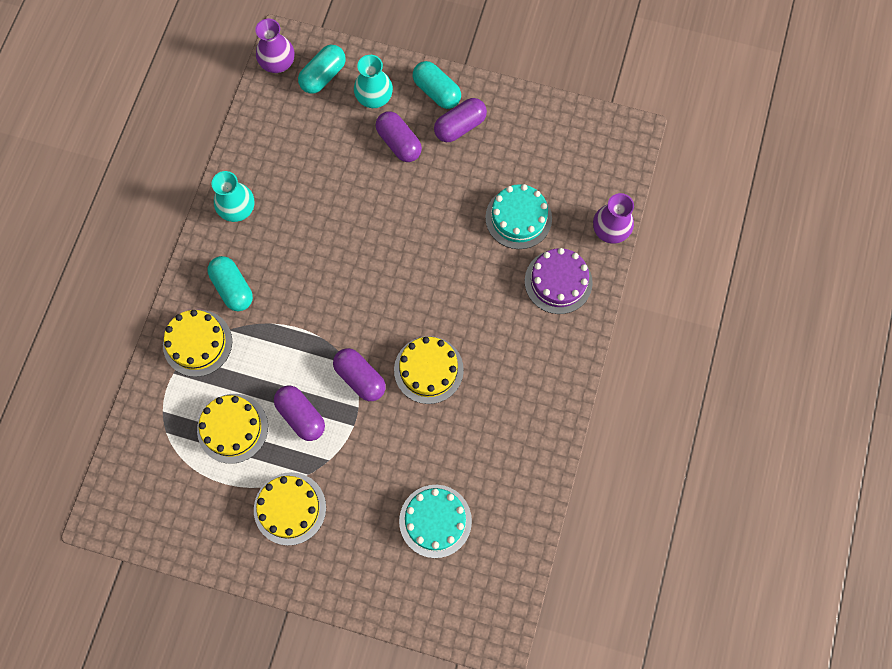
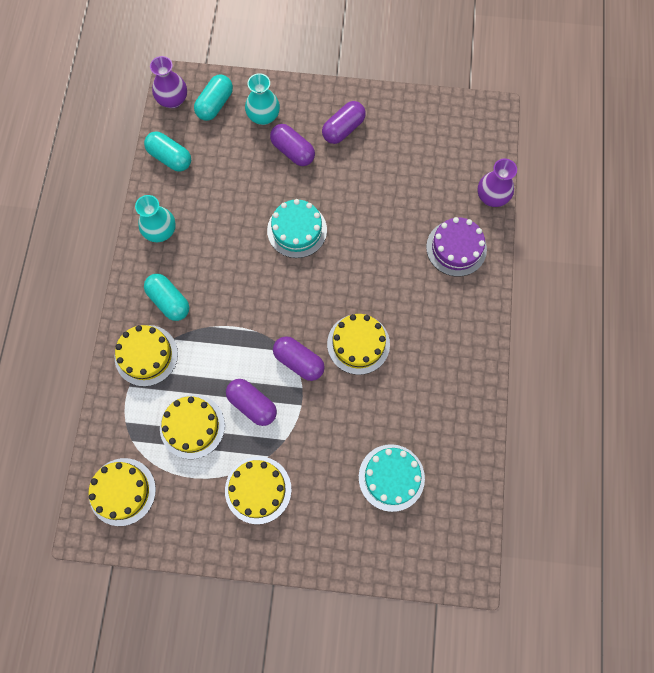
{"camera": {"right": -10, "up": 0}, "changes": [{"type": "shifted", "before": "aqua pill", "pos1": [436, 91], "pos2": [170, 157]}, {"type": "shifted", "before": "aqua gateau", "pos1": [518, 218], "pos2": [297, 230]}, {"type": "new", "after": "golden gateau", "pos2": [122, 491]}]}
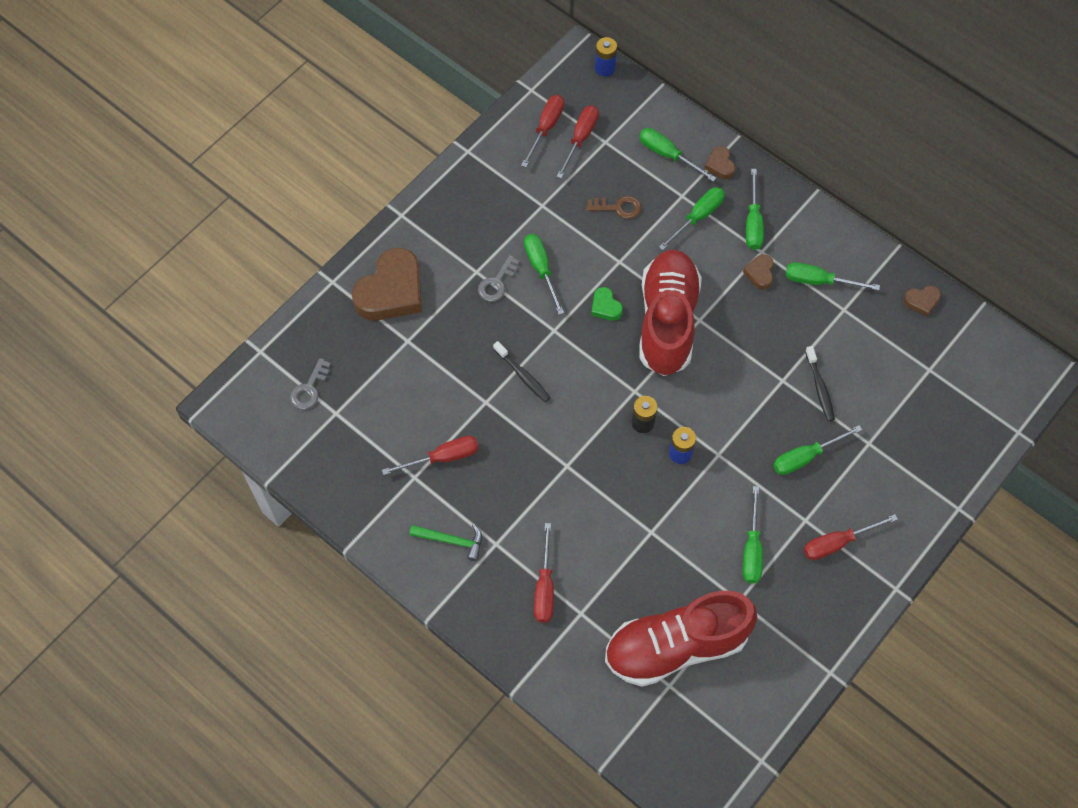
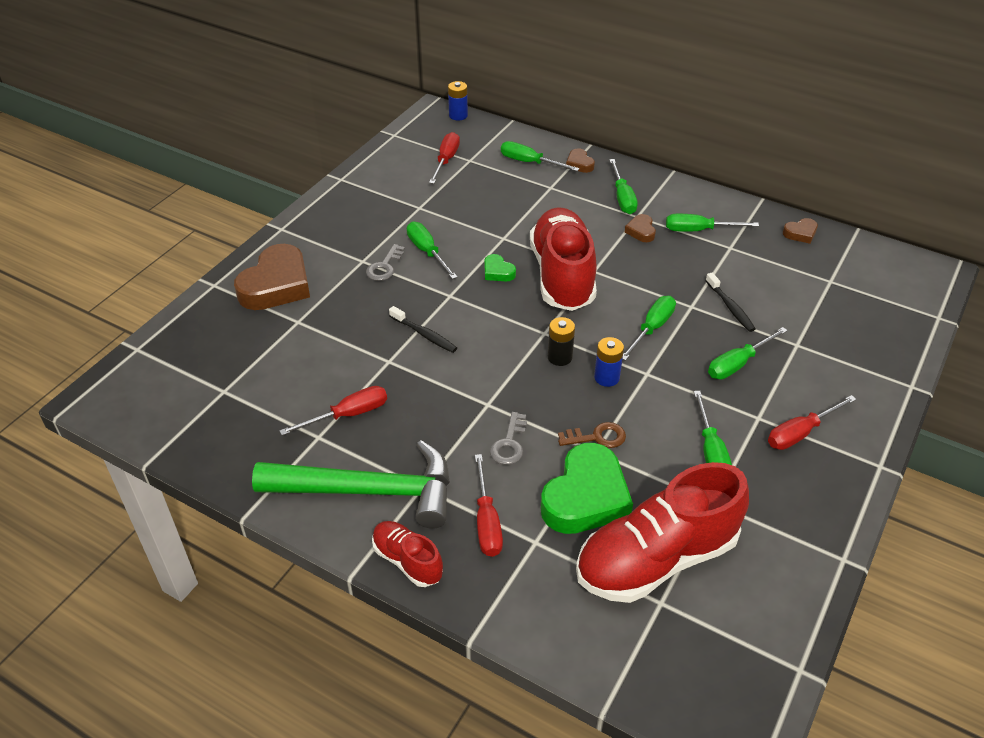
{"camera": {"right": -10, "up": -20}, "changes": [{"type": "gone", "before": "scarlet flat screwdriver", "pos1": [546, 128]}, {"type": "shifted", "before": "leaf-green flat screwdriver", "pos1": [698, 217], "pos2": [652, 328]}, {"type": "shifted", "before": "russet door key", "pos1": [618, 207], "pos2": [597, 437]}, {"type": "shifted", "before": "grey door key", "pos1": [309, 389], "pos2": [509, 444]}, {"type": "scaled", "before": "leaf-green hammer", "pos1": [452, 541], "pos2": [370, 491], "scale": 2.25}, {"type": "new", "after": "leaf-green love heart", "pos2": [585, 497]}, {"type": "new", "after": "scarlet shoe", "pos2": [407, 561]}]}
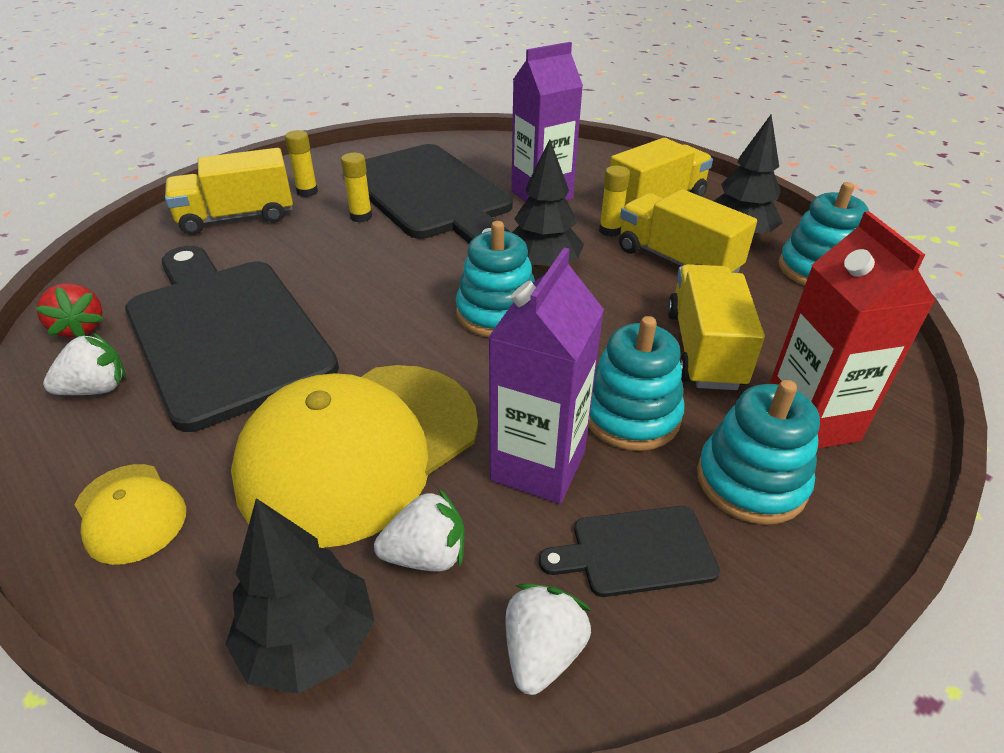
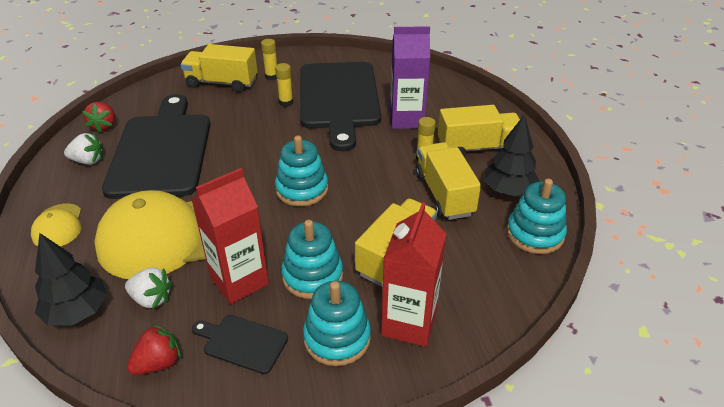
{"camera": {"right": 30, "up": 0}, "changes": [{"type": "gone", "before": "black tree", "pos1": [542, 265]}, {"type": "repainted", "before": "royal purple juice carton", "after": "scarlet juice carton", "pos1": [538, 466], "pos2": [239, 281]}, {"type": "repainted", "before": "snow-white strawberry", "after": "scarlet strawberry", "pos1": [542, 652], "pos2": [158, 363]}]}
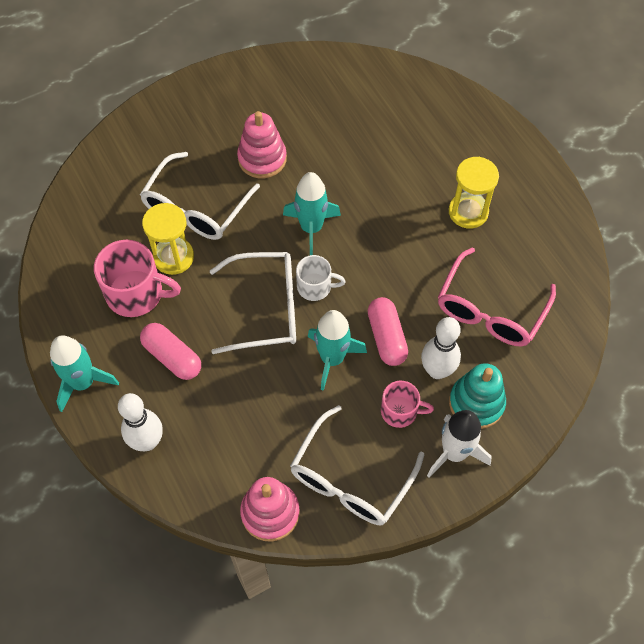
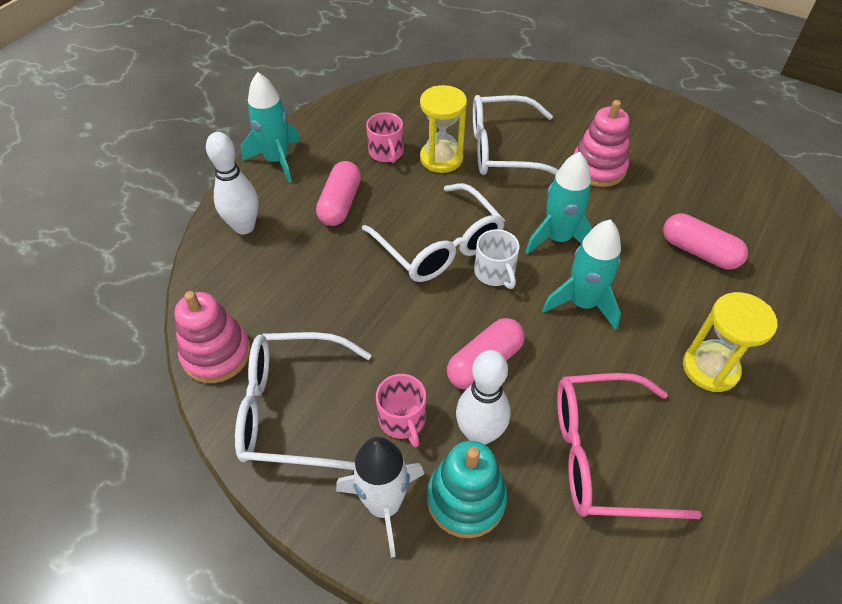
{"camera": {"right": 60, "up": -10}, "changes": [{"type": "scaled", "before": "rose-pink coffee mug", "pos1": [136, 293], "pos2": [386, 153], "scale": 0.6}, {"type": "shifted", "before": "aqua rocket", "pos1": [332, 358], "pos2": [582, 303]}, {"type": "new", "after": "rose-pink pill", "pos2": [699, 252]}]}
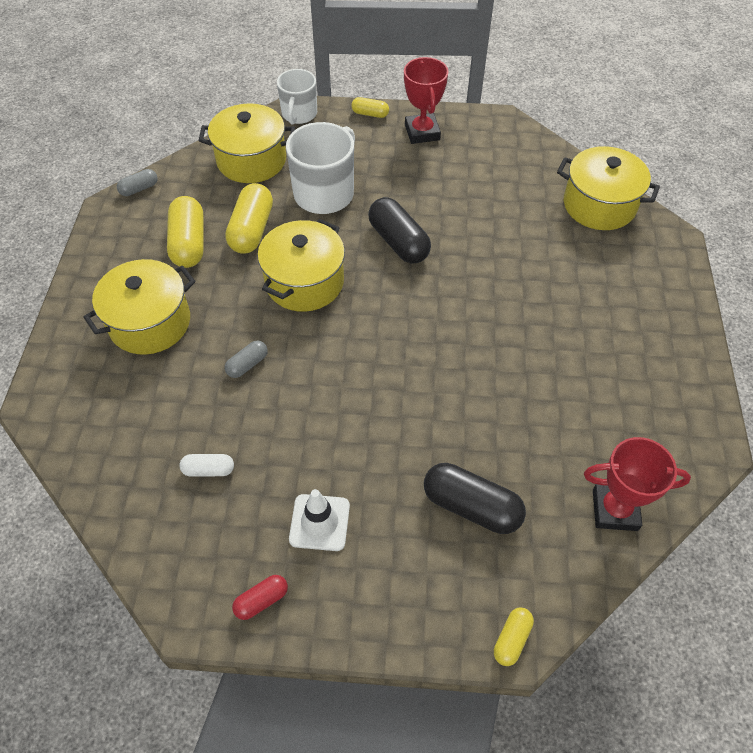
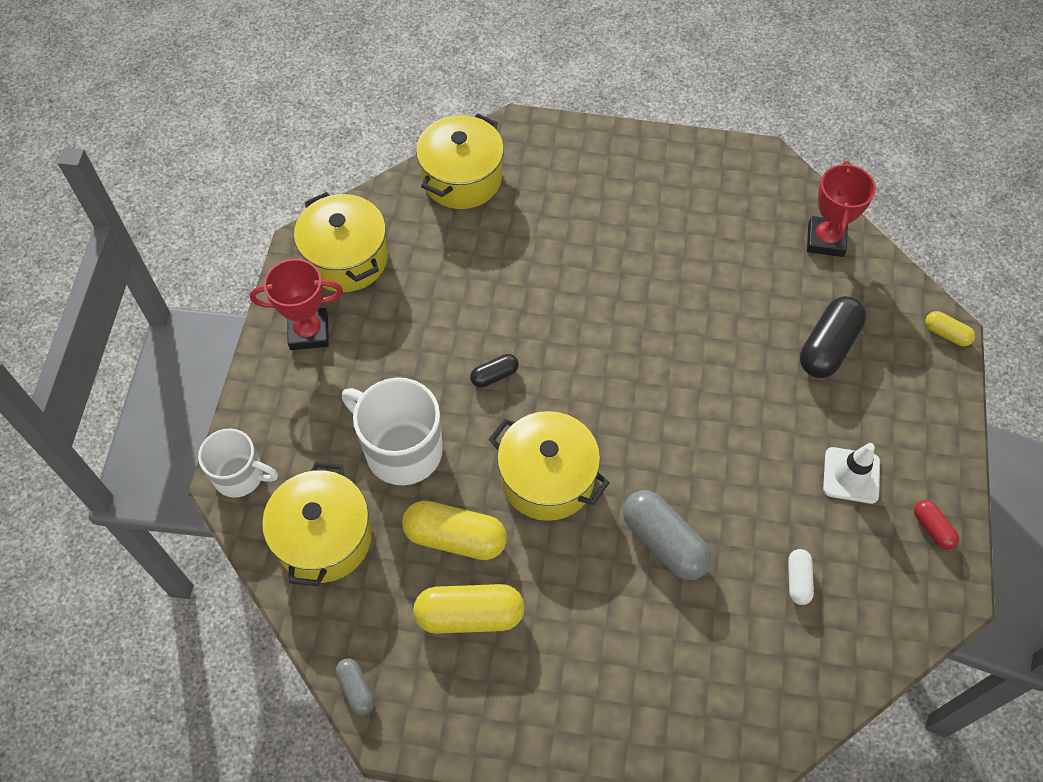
{"camera": {"right": -85, "up": 5}, "changes": [{"type": "gone", "before": "golden pill", "pos1": [370, 114]}, {"type": "scaled", "before": "black pill", "pos1": [398, 242], "pos2": [494, 375], "scale": 0.53}, {"type": "shifted", "before": "golden cooking pot", "pos1": [150, 322], "pos2": [346, 259]}, {"type": "scaled", "before": "grey pill", "pos1": [247, 364], "pos2": [664, 542], "scale": 1.9}]}
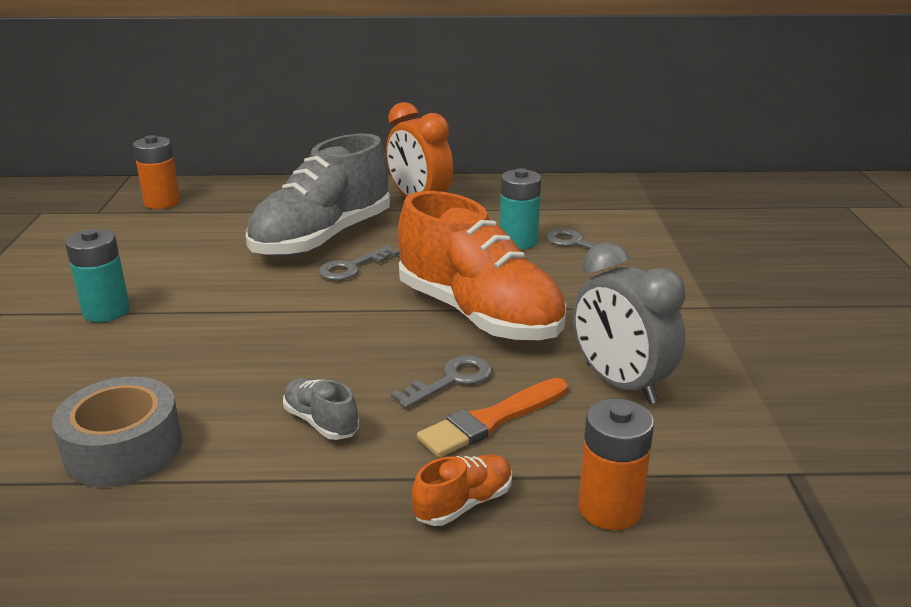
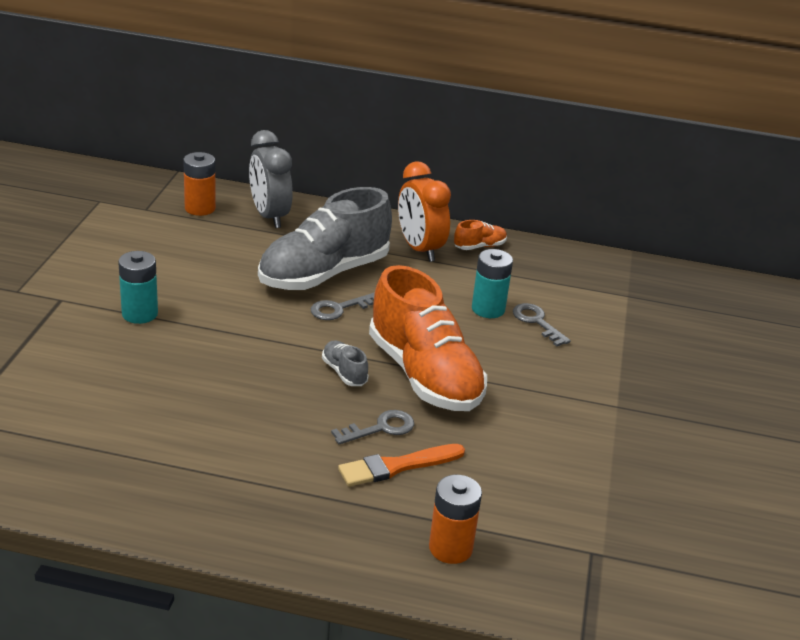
{"camera": {"right": 10, "up": 5}, "changes": [{"type": "shifted", "before": "grey alarm clock", "pos1": [620, 384], "pos2": [269, 216]}, {"type": "gone", "before": "grey sticky tape", "pos1": [123, 449]}, {"type": "shifted", "before": "grey shoe", "pos1": [321, 422], "pos2": [344, 372]}, {"type": "shifted", "before": "orange shoe", "pos1": [464, 503], "pos2": [479, 246]}]}
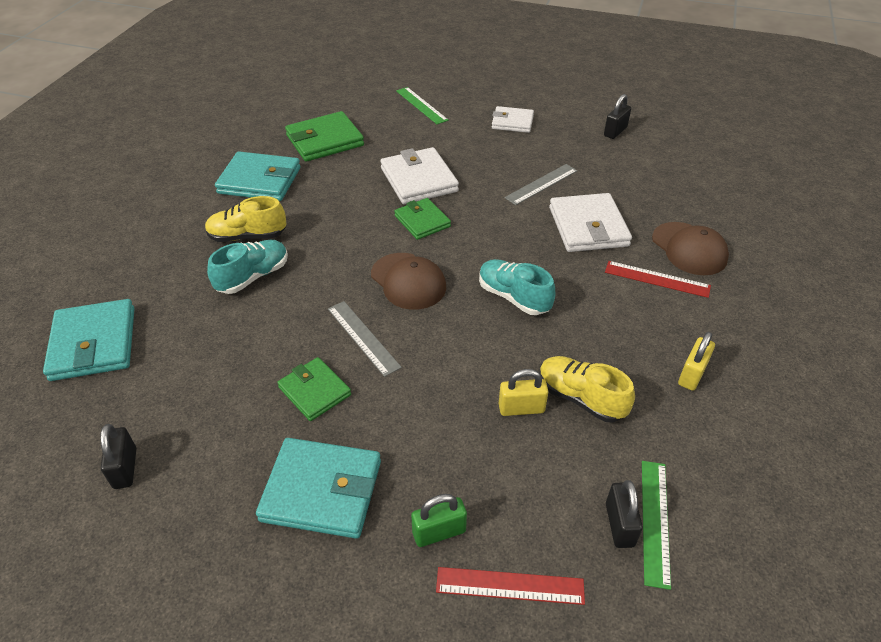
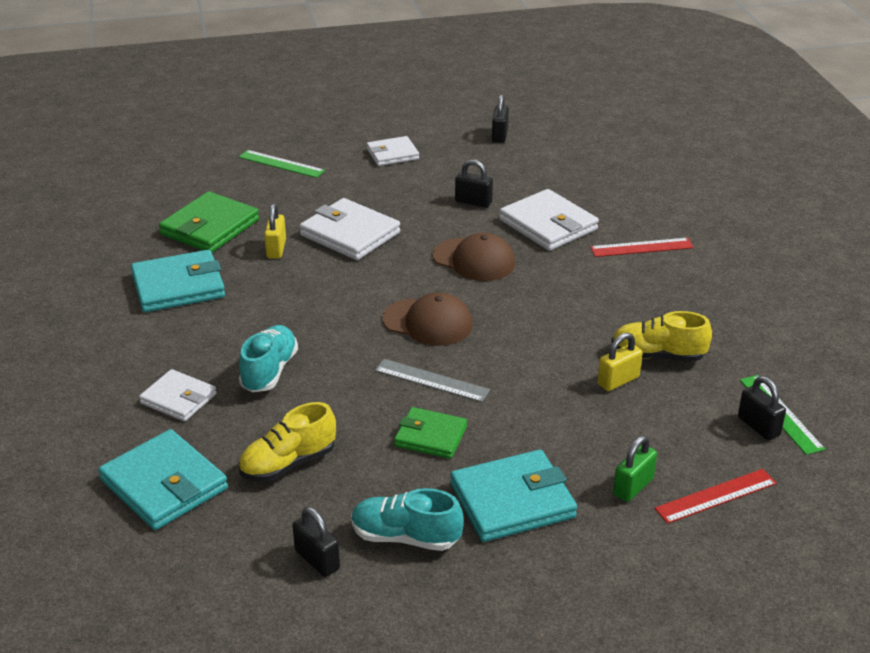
{"camera": {"right": -30, "up": -10}, "changes": [{"type": "swapped", "before": "grey ruler", "after": "black small lock", "pos1": [541, 184], "pos2": [473, 202]}, {"type": "shifted", "before": "golden shoe", "pos1": [247, 236], "pos2": [288, 463]}, {"type": "gone", "before": "leaf-green billfold", "pos1": [422, 221]}, {"type": "shifted", "before": "russet peaked cap", "pos1": [689, 249], "pos2": [474, 260]}, {"type": "shifted", "before": "aqua shoe", "pos1": [513, 297], "pos2": [405, 537]}, {"type": "shifted", "before": "golden small lock", "pos1": [692, 374], "pos2": [276, 249]}, {"type": "new", "after": "snow-white billfold", "pos2": [178, 399]}]}
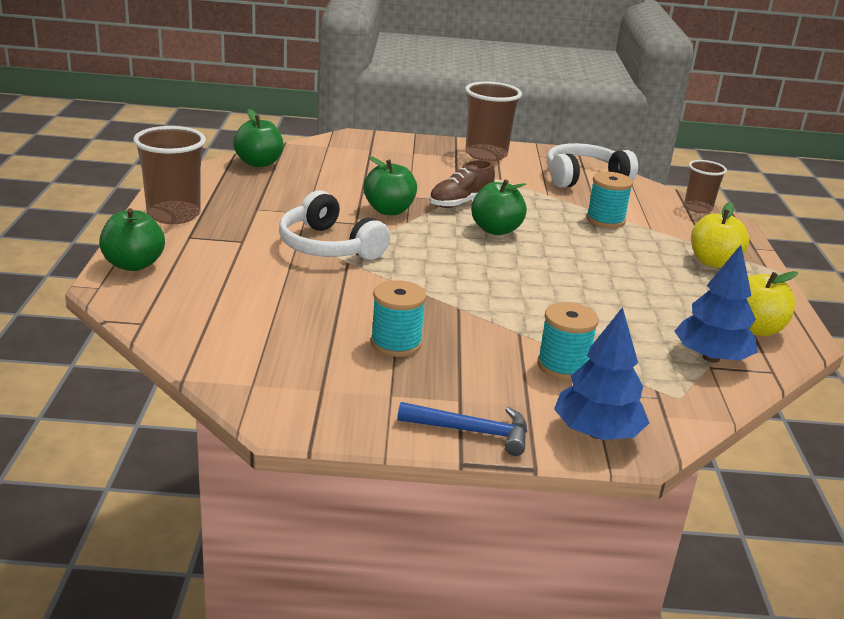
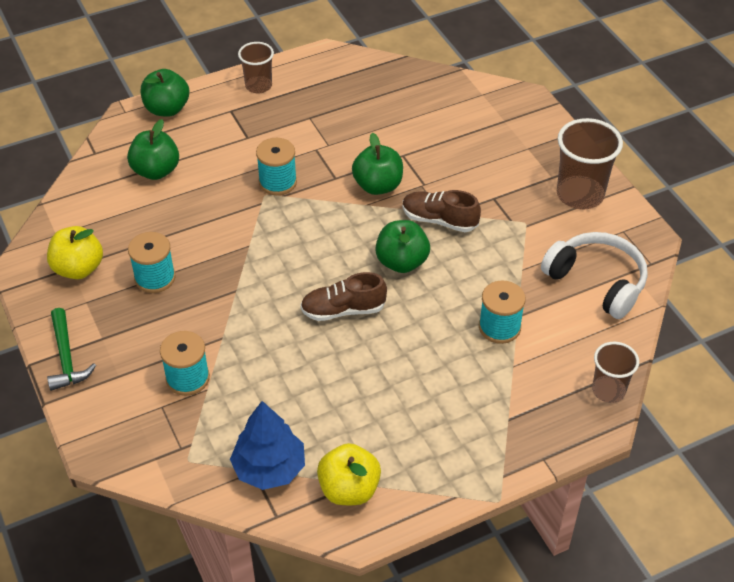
{"camera": {"right": 65, "up": 20}, "changes": [{"type": "shifted", "before": "leaf-green apple", "pos1": [259, 163], "pos2": [156, 171]}, {"type": "scaled", "before": "russet tumbler", "pos1": [174, 215], "pos2": [258, 86], "scale": 0.61}, {"type": "swapped", "before": "snow-white headphones", "after": "aqua bobbin", "pos1": [328, 246], "pos2": [278, 182]}, {"type": "shifted", "before": "golden apple", "pos1": [713, 262], "pos2": [78, 268]}, {"type": "gone", "before": "cobalt tree", "pos1": [597, 433]}, {"type": "repainted", "before": "cobalt hammer", "after": "leaf-green hammer", "pos1": [472, 431], "pos2": [66, 357]}, {"type": "new", "after": "russet shoe", "pos2": [343, 310]}]}
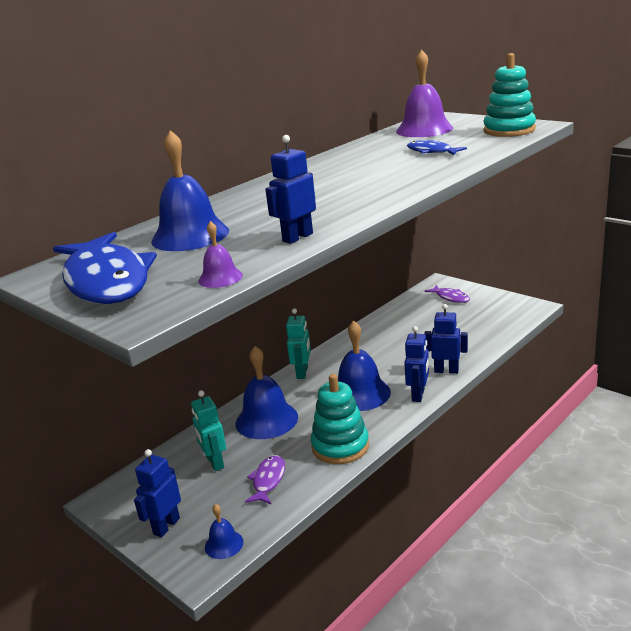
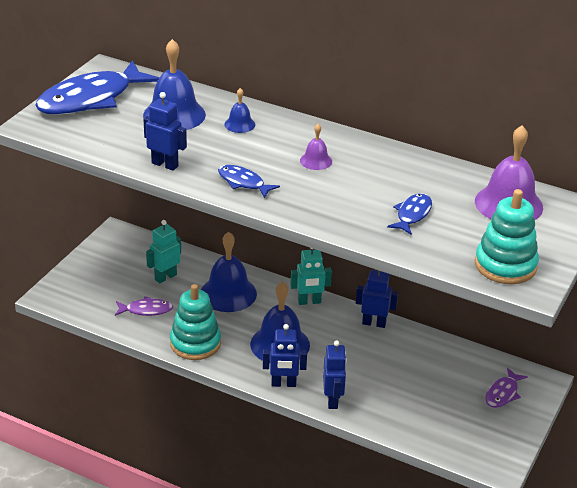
{"camera": {"right": 70, "up": 10}, "changes": [{"type": "shifted", "before": "royal purple bell", "pos1": [220, 278], "pos2": [316, 161]}, {"type": "shifted", "before": "cobalt robot figure", "pos1": [166, 526], "pos2": [374, 323]}, {"type": "shifted", "before": "cobalt bell", "pos1": [224, 544], "pos2": [239, 124]}, {"type": "new", "after": "cobalt toy fish", "pos2": [243, 182]}]}
